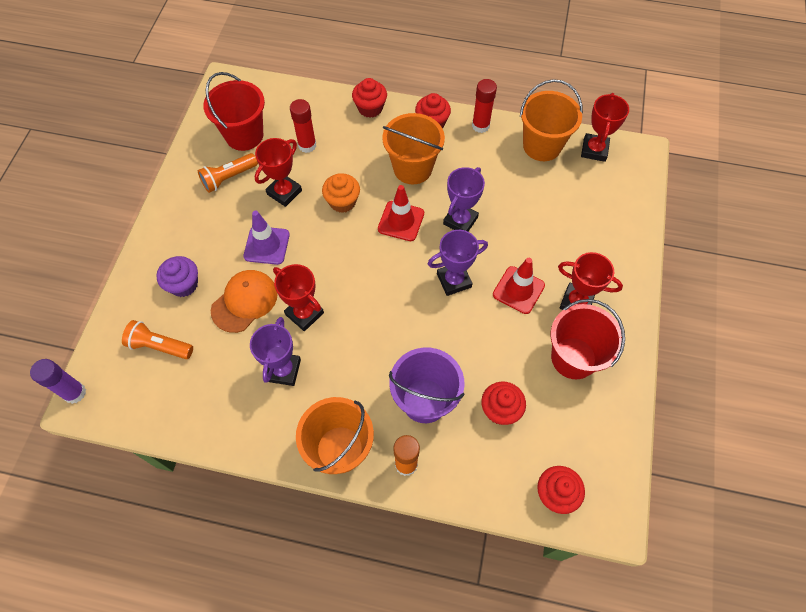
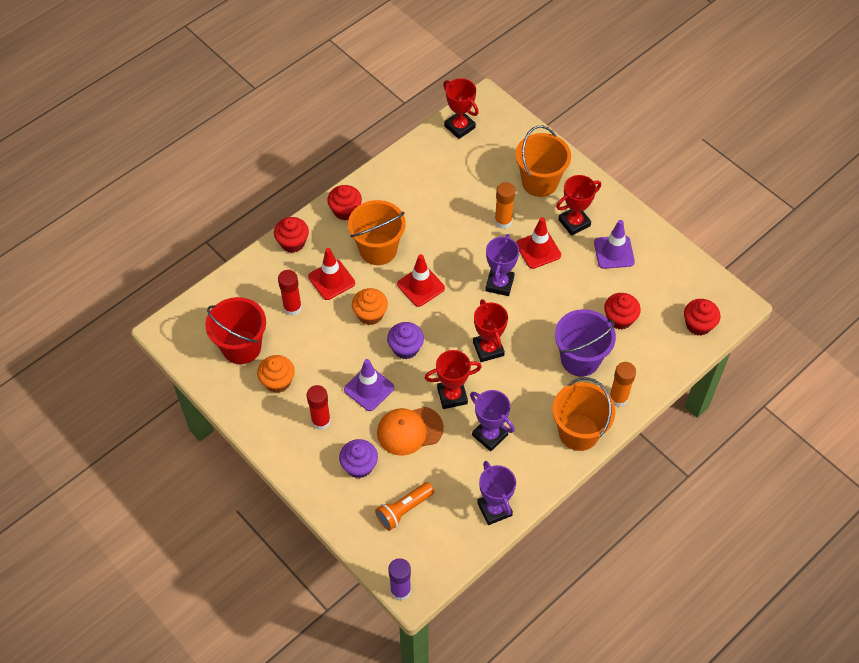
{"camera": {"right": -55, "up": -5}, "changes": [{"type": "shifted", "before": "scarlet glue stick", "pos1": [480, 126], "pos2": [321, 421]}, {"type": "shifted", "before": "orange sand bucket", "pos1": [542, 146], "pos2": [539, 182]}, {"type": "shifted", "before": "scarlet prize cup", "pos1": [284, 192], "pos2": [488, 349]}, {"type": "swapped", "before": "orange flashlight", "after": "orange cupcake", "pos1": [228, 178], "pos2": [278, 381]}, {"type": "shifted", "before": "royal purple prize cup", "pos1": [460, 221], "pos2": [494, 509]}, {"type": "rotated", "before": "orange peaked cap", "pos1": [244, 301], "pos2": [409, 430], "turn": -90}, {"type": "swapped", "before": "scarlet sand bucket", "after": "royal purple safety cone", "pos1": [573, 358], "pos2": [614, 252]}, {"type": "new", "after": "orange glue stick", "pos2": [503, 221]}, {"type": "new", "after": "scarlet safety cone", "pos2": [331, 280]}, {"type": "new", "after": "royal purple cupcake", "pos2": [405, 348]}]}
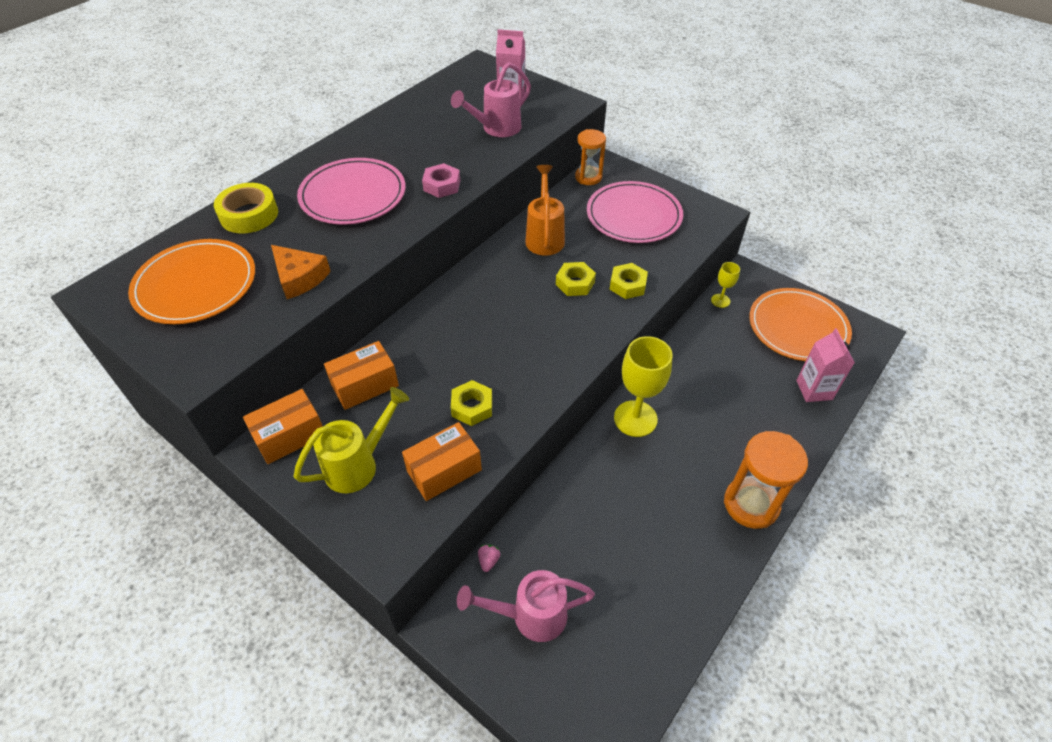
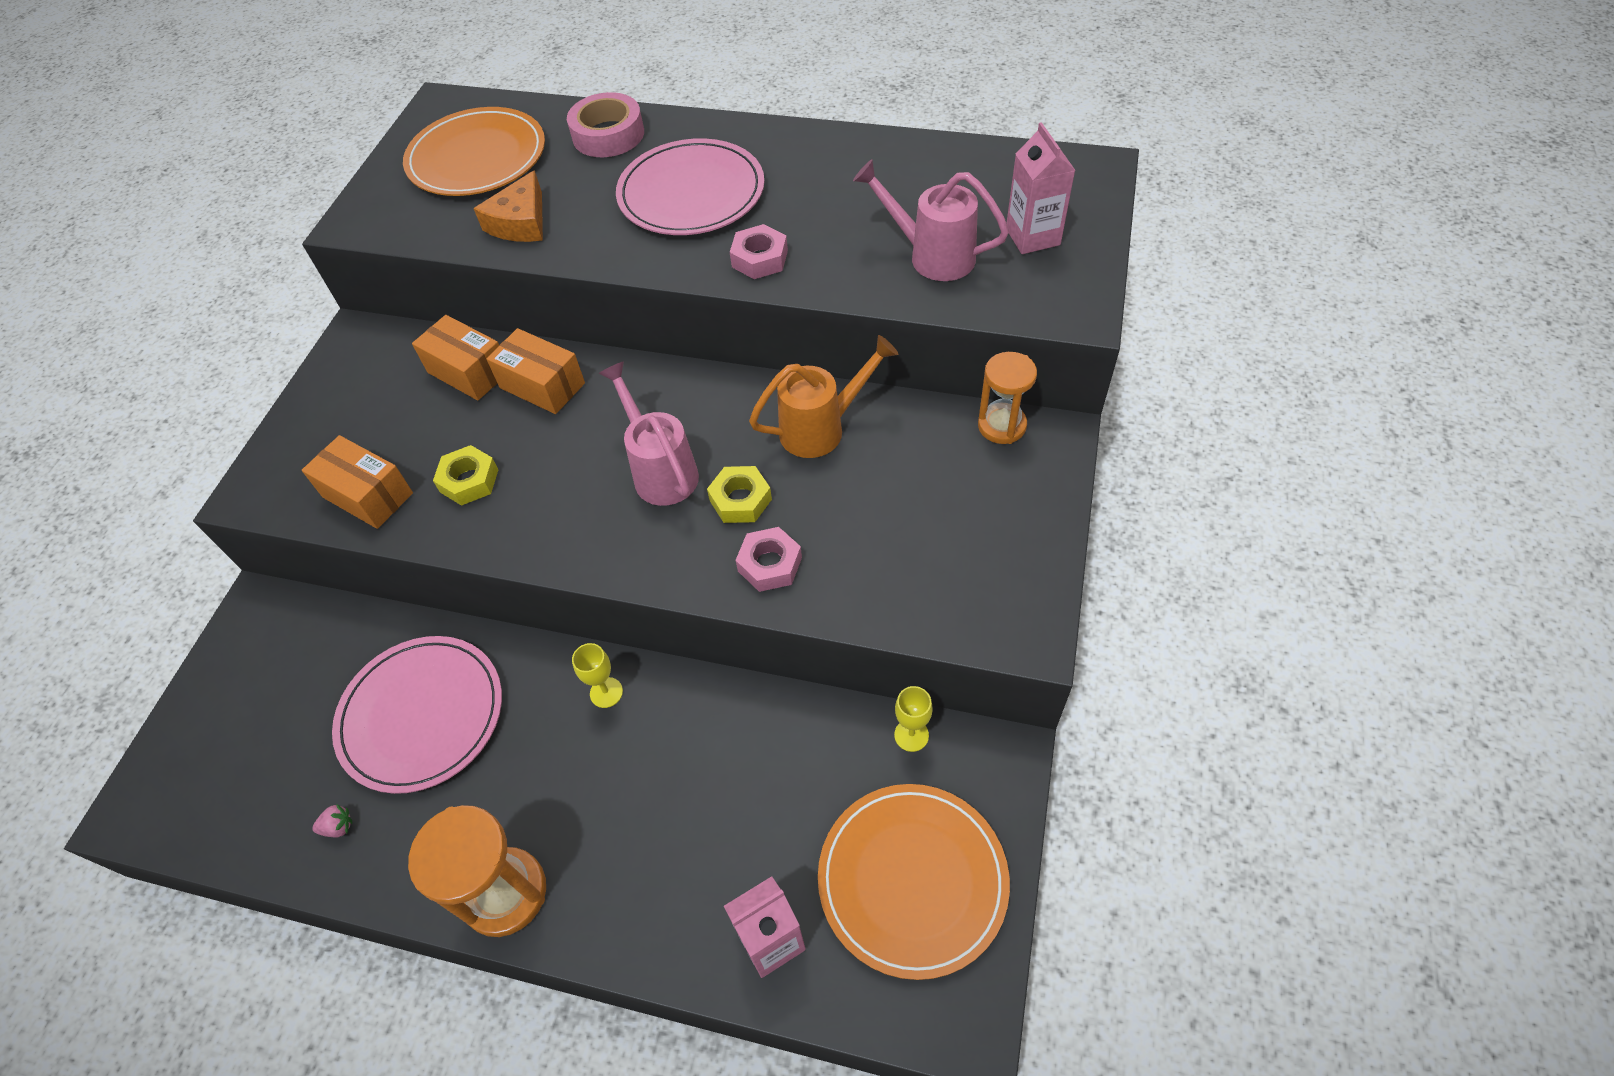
{"camera": {"right": 70, "up": 5}, "changes": [{"type": "shifted", "before": "rose-pink dinner plate", "pos1": [633, 215], "pos2": [421, 715]}, {"type": "repainted", "before": "golden sticky tape", "after": "rose-pink sticky tape", "pos1": [249, 215], "pos2": [608, 135]}, {"type": "repainted", "before": "golden hex nut", "after": "rose-pink hex nut", "pos1": [627, 285], "pos2": [770, 564]}, {"type": "scaled", "before": "golden wine glass", "pos1": [635, 418], "pos2": [606, 692], "scale": 0.5}, {"type": "gone", "before": "golden sprinkling can", "pos1": [358, 464]}, {"type": "shifted", "before": "orange parcel", "pos1": [290, 436], "pos2": [542, 385]}, {"type": "shifted", "before": "rose-pink strawberry", "pos1": [488, 560], "pos2": [338, 827]}, {"type": "shifted", "before": "rose-pink sprinkling can", "pos1": [530, 616], "pos2": [661, 470]}]}
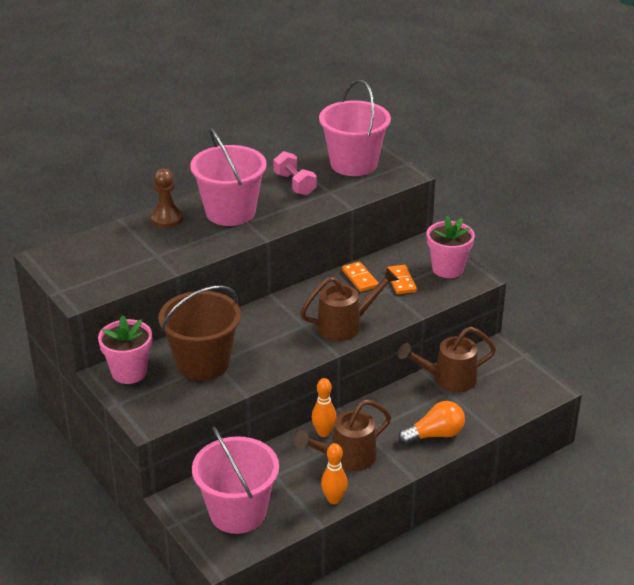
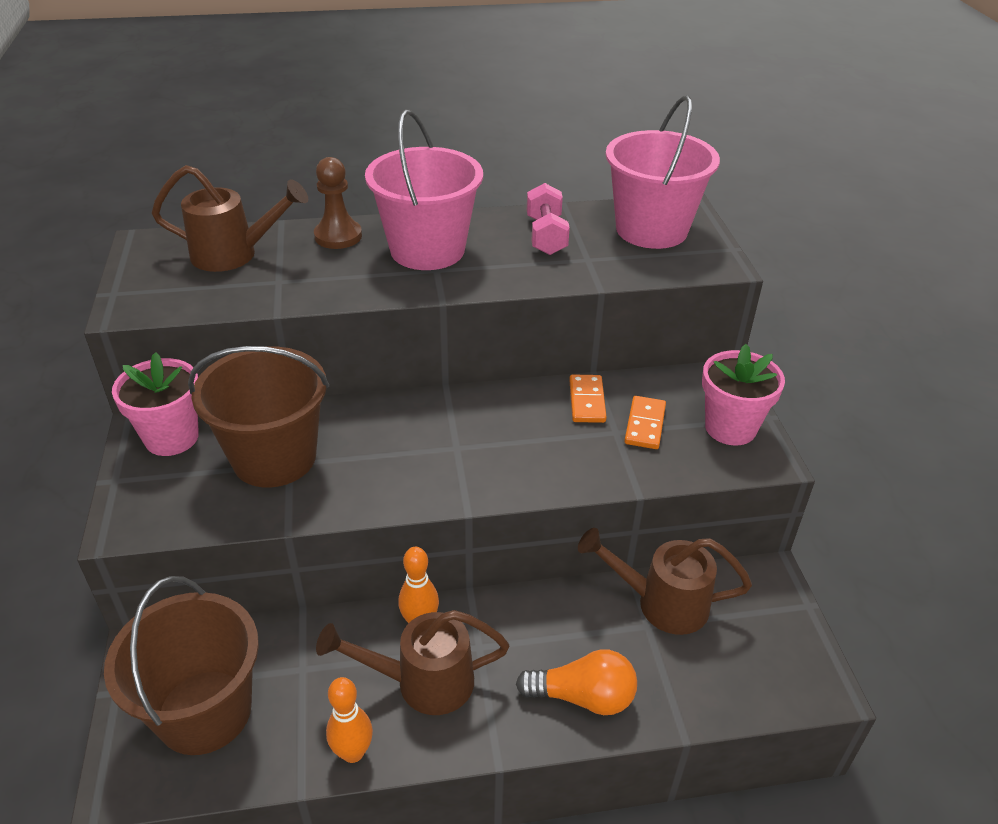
{"camera": {"right": 25, "up": 5}, "changes": [{"type": "shifted", "before": "russet sprinkling can", "pos1": [345, 325], "pos2": [233, 254]}, {"type": "repainted", "before": "rose-pink sand bucket", "after": "russet sand bucket", "pos1": [238, 512], "pos2": [204, 711]}]}
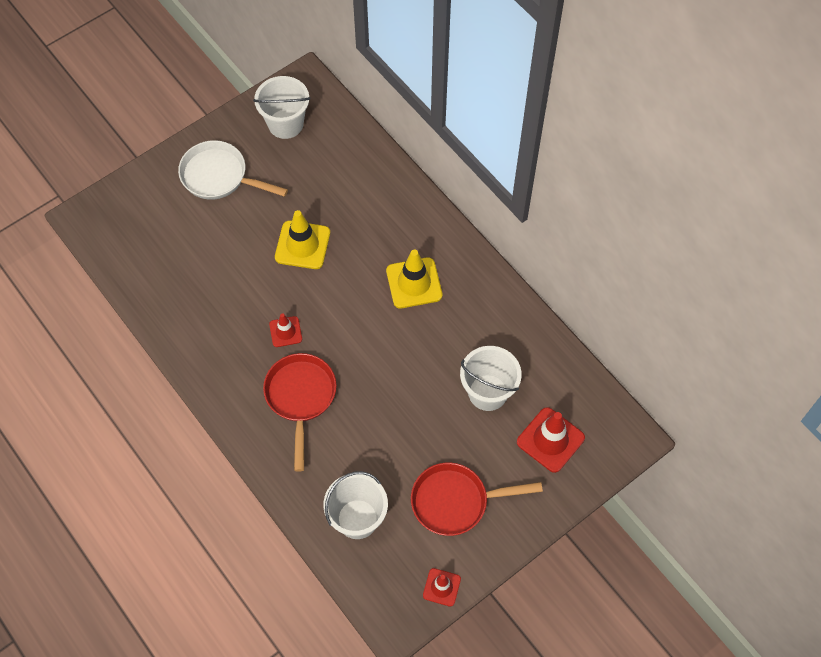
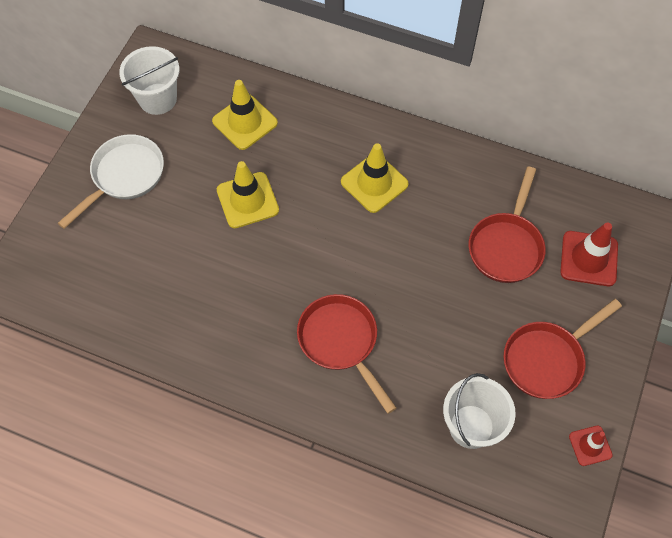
{"camera": {"right": -30, "up": 0}, "changes": [{"type": "rotated", "before": "snow-white skillet", "pos1": [219, 176], "pos2": [124, 176], "turn": 135}, {"type": "gone", "before": "scarlet safety cone", "pos1": [285, 332]}, {"type": "swapped", "before": "snow-white sand bucket", "after": "scarlet skillet", "pos1": [488, 392], "pos2": [506, 246]}, {"type": "new", "after": "golden safety cone", "pos2": [245, 122]}]}
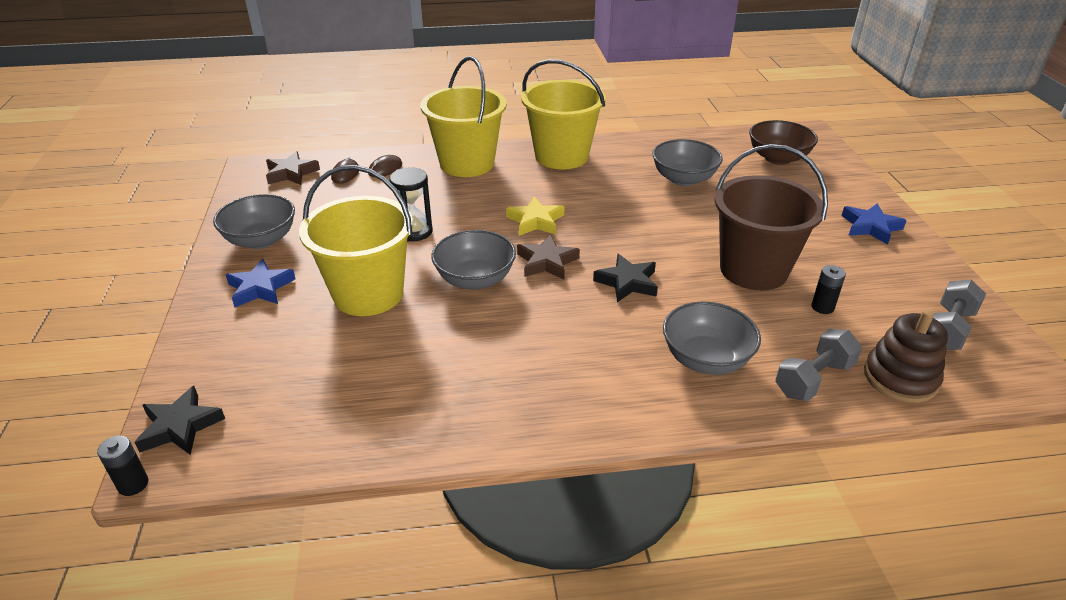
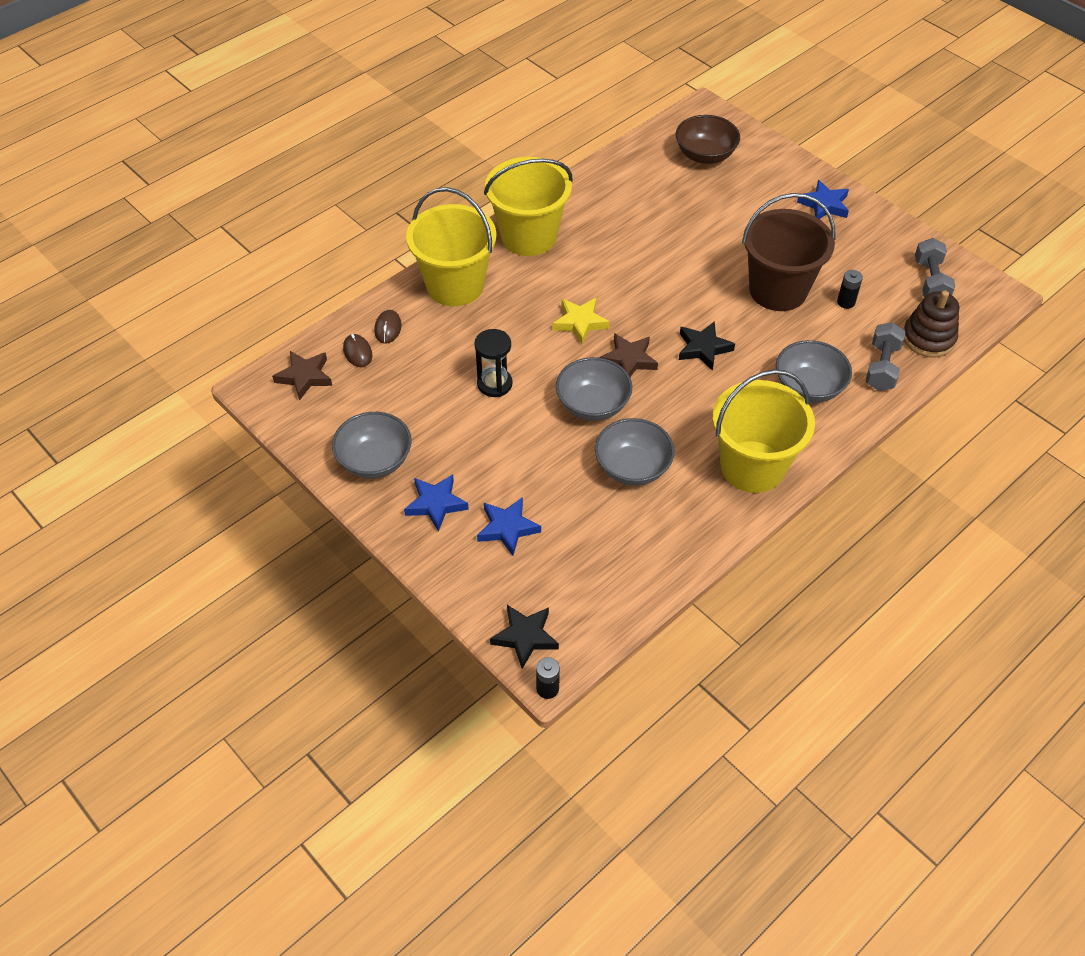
{"camera": {"right": -35, "up": 15}, "changes": [{"type": "shifted", "before": "grey bowl", "pos1": [683, 179], "pos2": [632, 468]}, {"type": "shifted", "before": "golden sand bucket", "pos1": [368, 294], "pos2": [752, 466]}, {"type": "new", "after": "cobalt star", "pos2": [507, 528]}]}
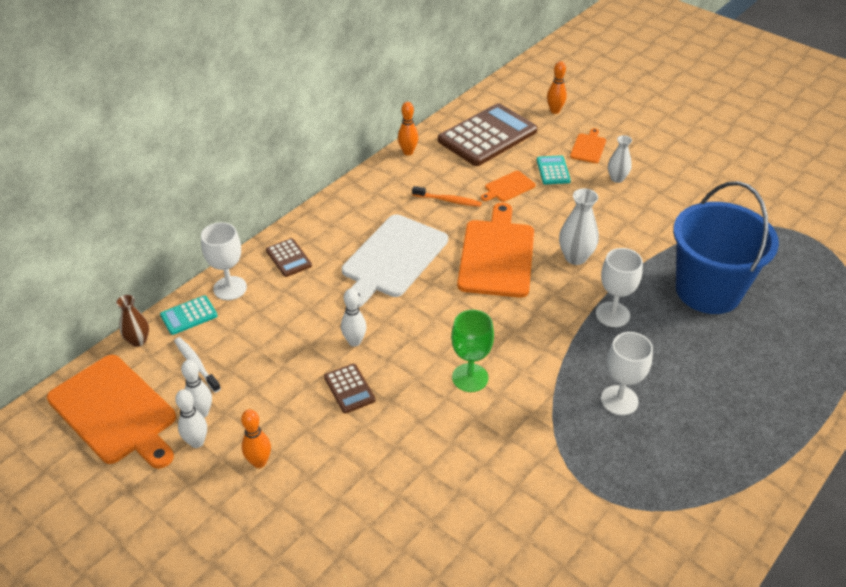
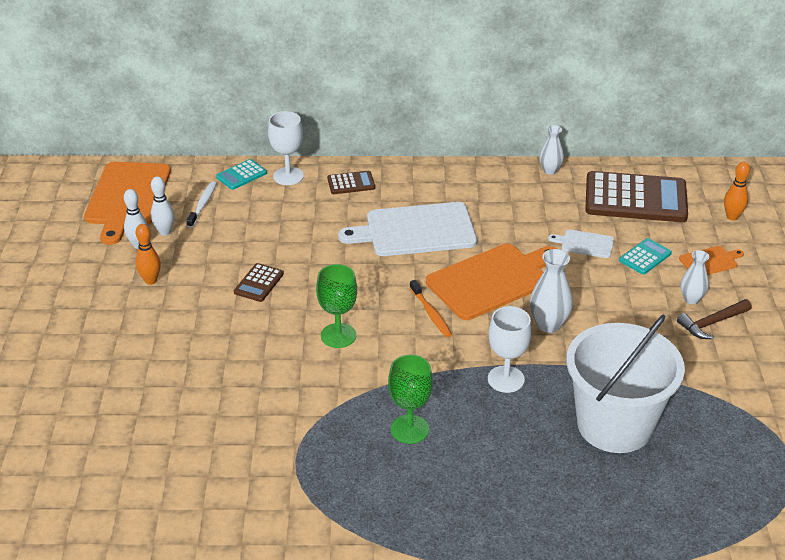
{"camera": {"right": 50, "up": -5}, "changes": [{"type": "swapped", "before": "orange tenpin", "after": "snow-white tall vase", "pos1": [408, 152], "pos2": [550, 170]}, {"type": "repainted", "before": "orange chopping board", "after": "snow-white chopping board", "pos1": [508, 187], "pos2": [585, 244]}, {"type": "repainted", "before": "cobalt sand bucket", "after": "snow-white sand bucket", "pos1": [708, 290], "pos2": [614, 425]}, {"type": "shifted", "before": "orange tooth brush", "pos1": [448, 200], "pos2": [431, 313]}, {"type": "rotated", "before": "russet pocket calculator", "pos1": [288, 258], "pos2": [351, 183], "turn": -120}, {"type": "gone", "before": "snow-white tenpin", "pos1": [354, 342]}, {"type": "gone", "before": "russet tall vase", "pos1": [138, 340]}, {"type": "rotated", "before": "aqua pocket calculator", "pos1": [189, 315], "pos2": [241, 175], "turn": -60}, {"type": "repainted", "before": "snow-white wine glass", "after": "leaf-green wine glass", "pos1": [619, 400], "pos2": [409, 429]}, {"type": "new", "after": "russet hammer", "pos2": [712, 323]}]}
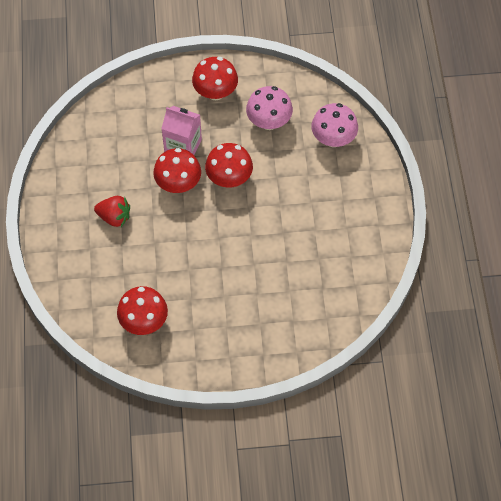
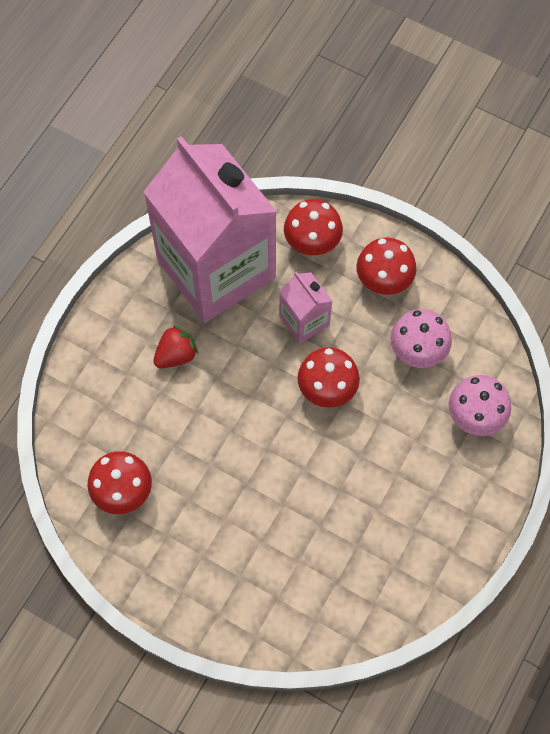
{"camera": {"right": 35, "up": 5}, "changes": [{"type": "shifted", "before": "scarlet fungus", "pos1": [178, 183], "pos2": [312, 242]}, {"type": "rotated", "before": "scarlet strawberry", "pos1": [114, 217], "pos2": [176, 355], "turn": -90}, {"type": "new", "after": "rose-pink juice carton", "pos2": [216, 269]}]}
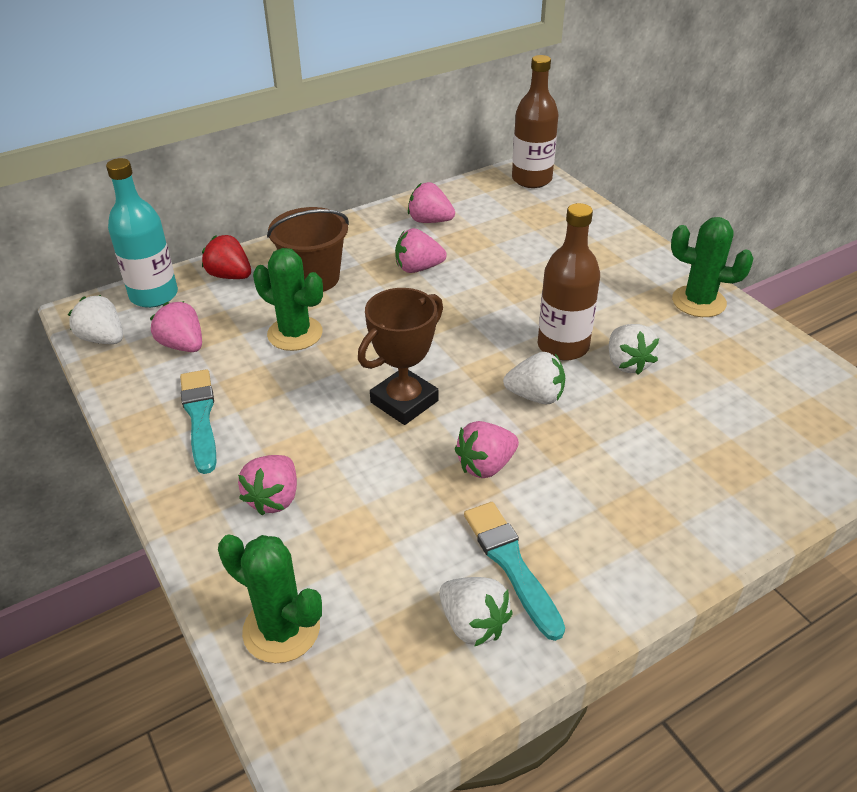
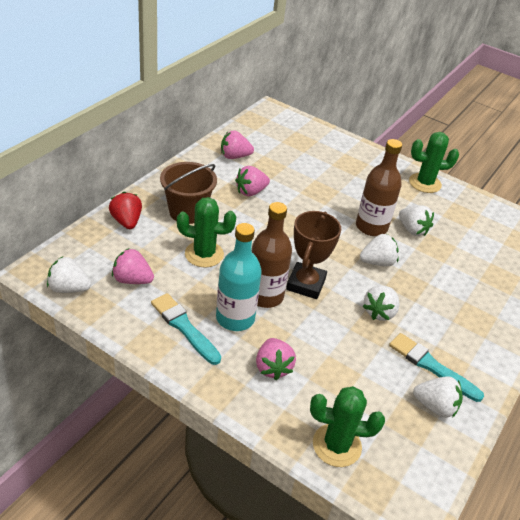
{"camera": {"right": -30, "up": 0}, "changes": [{"type": "shifted", "before": "russet flask", "pos1": [531, 179], "pos2": [265, 296]}, {"type": "shifted", "before": "aqua flask", "pos1": [154, 295], "pos2": [235, 318]}, {"type": "rotated", "before": "scarlet strawberry", "pos1": [230, 276], "pos2": [127, 221], "turn": 60}, {"type": "repainted", "before": "rose-pink strawberry", "after": "snow-white strawberry", "pos1": [486, 465], "pos2": [379, 312]}]}
